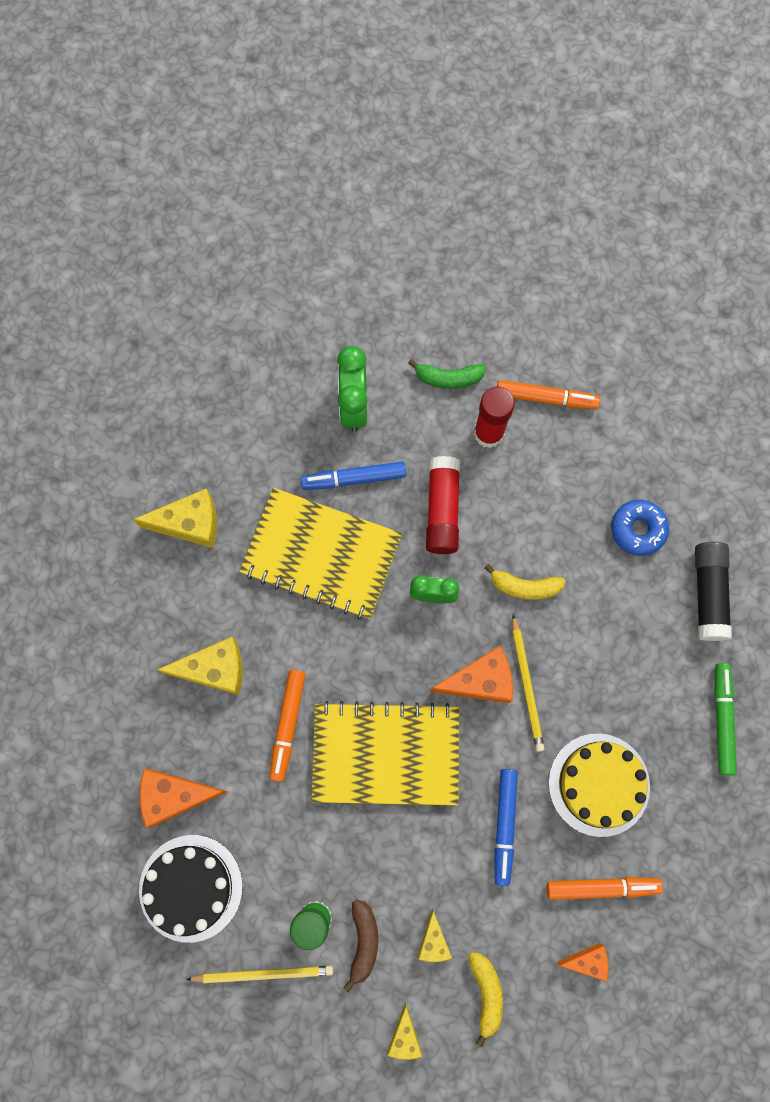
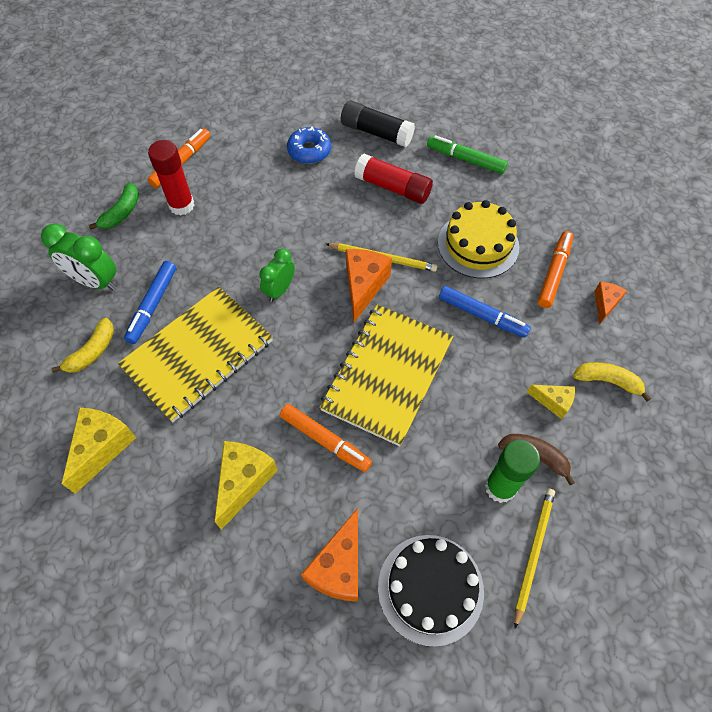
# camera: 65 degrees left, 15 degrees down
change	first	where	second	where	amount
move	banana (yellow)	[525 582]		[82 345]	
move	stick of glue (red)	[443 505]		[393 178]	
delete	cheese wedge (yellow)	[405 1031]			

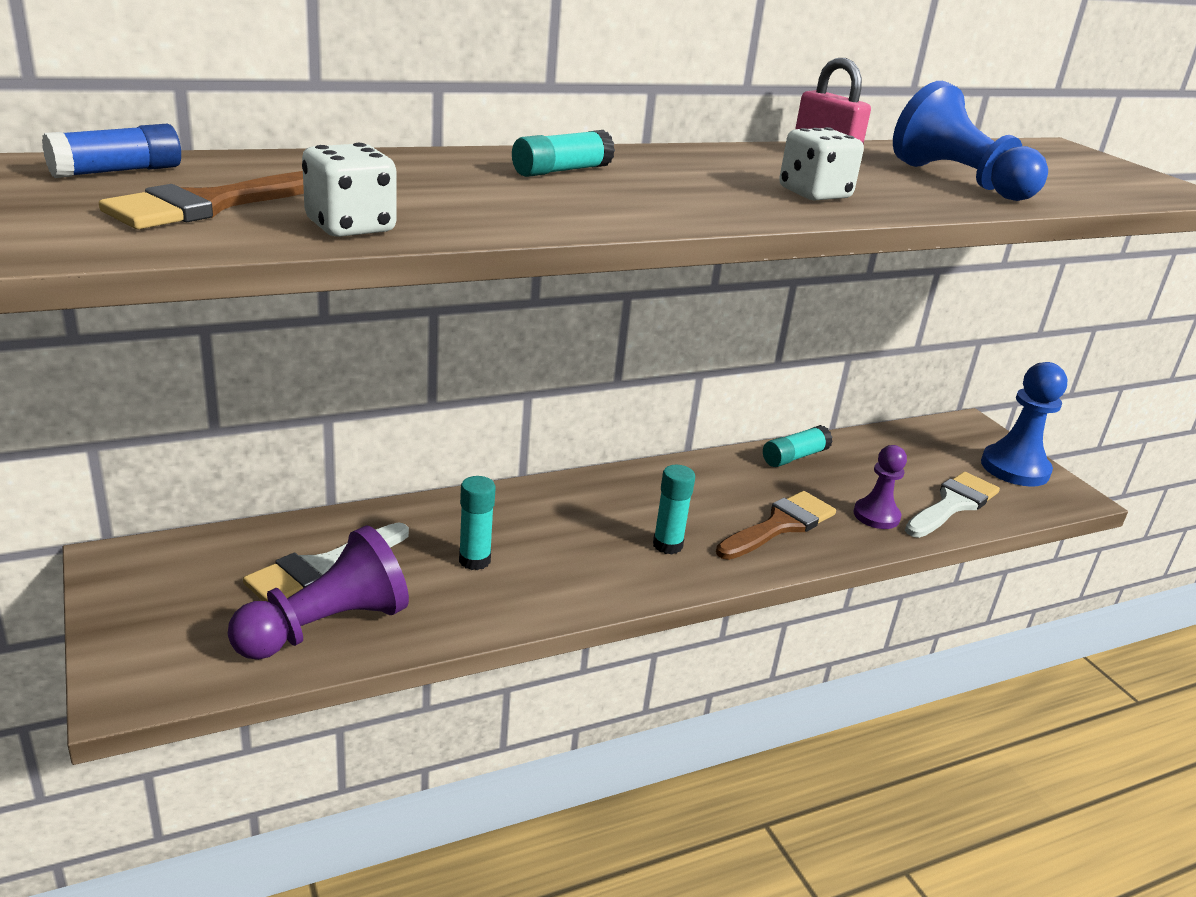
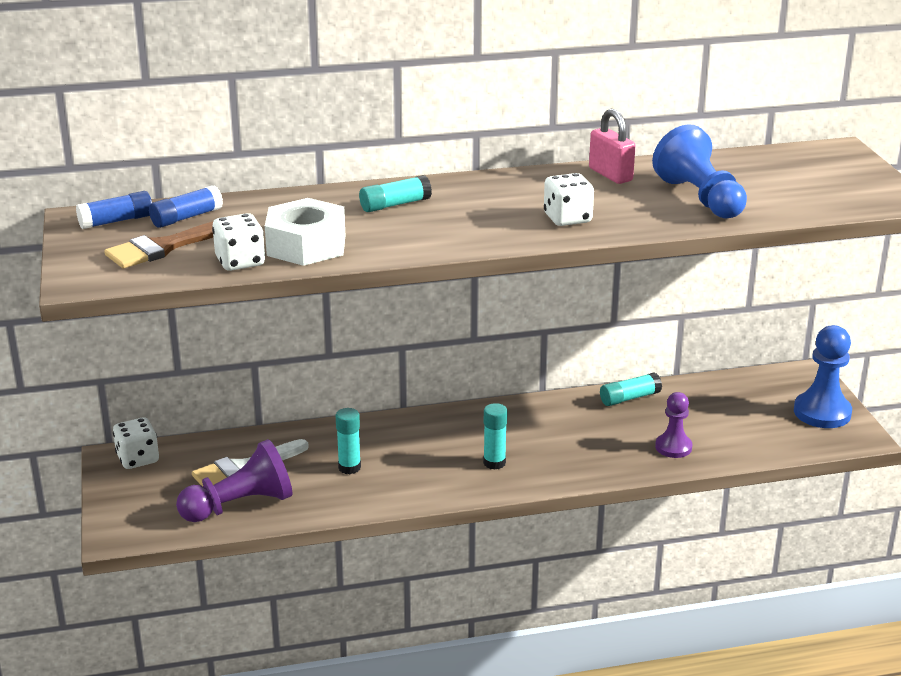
# camera: 15 degrees right, 0 degrees up
change	first	where	second	where	amount
insert			dice (white)	[136 443]	
insert			stick of glue (blue)	[186 206]	
insert			hexagon nut (white)	[305 232]	
delete	paintbrush (russet)	[776 525]			
delete	paintbrush (white)	[952 505]			

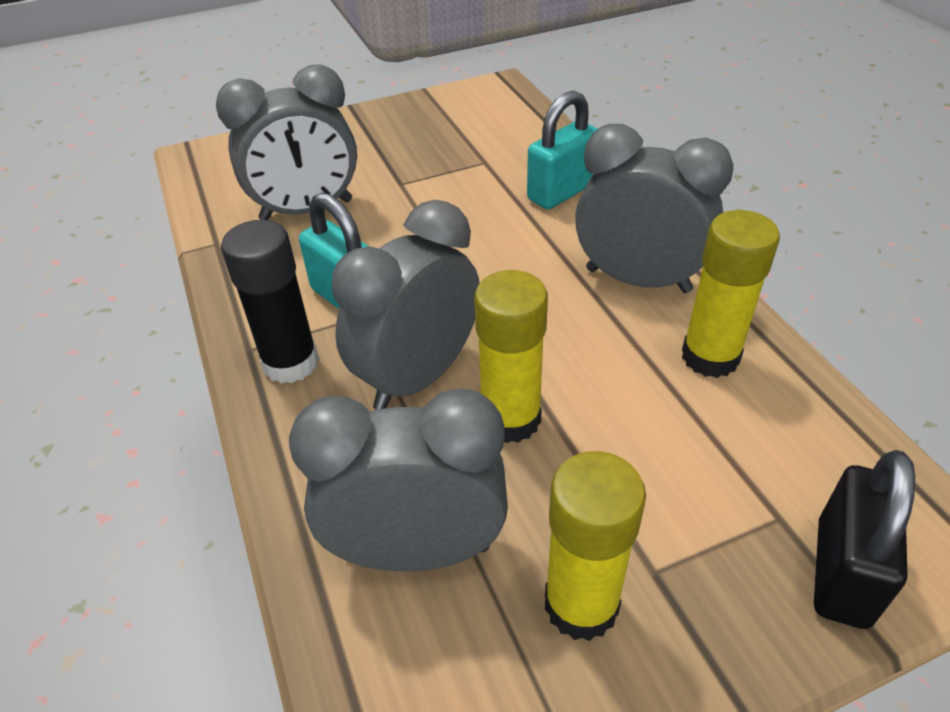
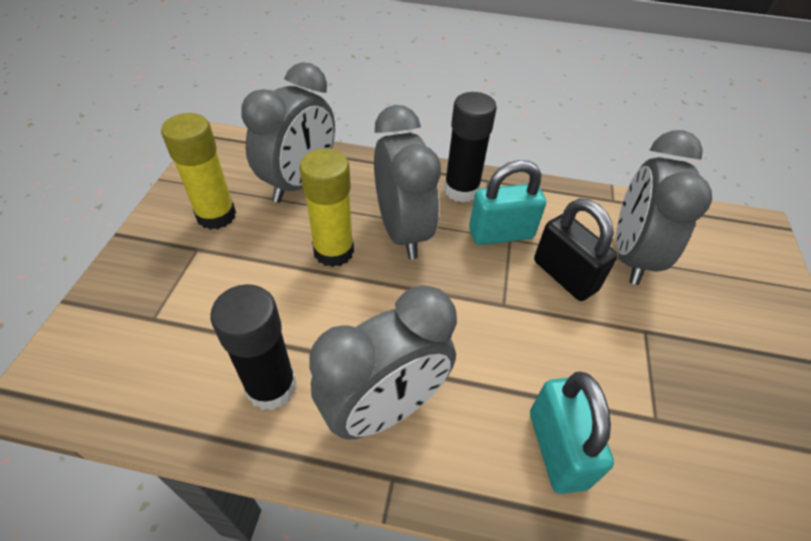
# camera: 120 degrees right, 5 degrees up
change	first	where	second	where	amount
recolor	stick of glue (yellow)	[731 294]	stick of glue (ebony)	[253 347]	
move	padlock (ebony)	[864 539]		[576 249]	

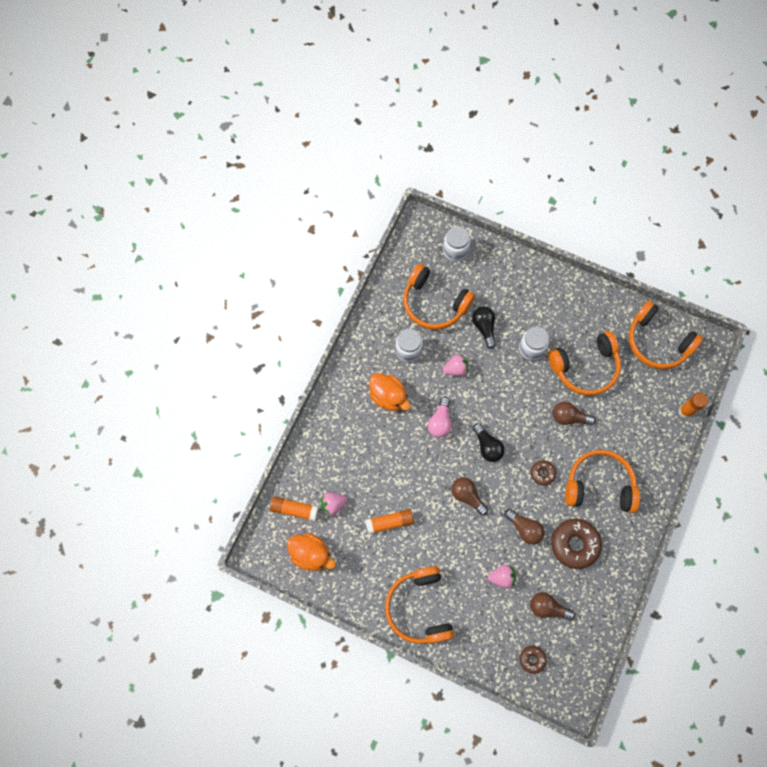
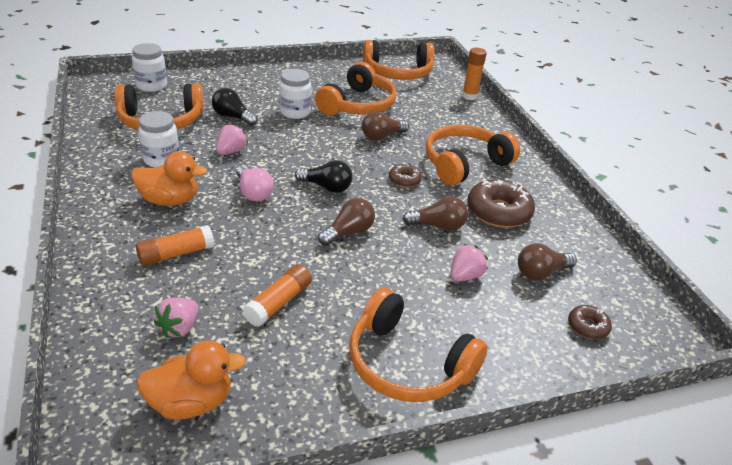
# camera: 45 degrees left, 35 degrees down
change	first	where	second	where	amount
move	stick of glue (bright orange)	[294 508]		[175 245]	
rotate	light bulb (russet)	[469 496]		[346 222]	135 degrees clockwise

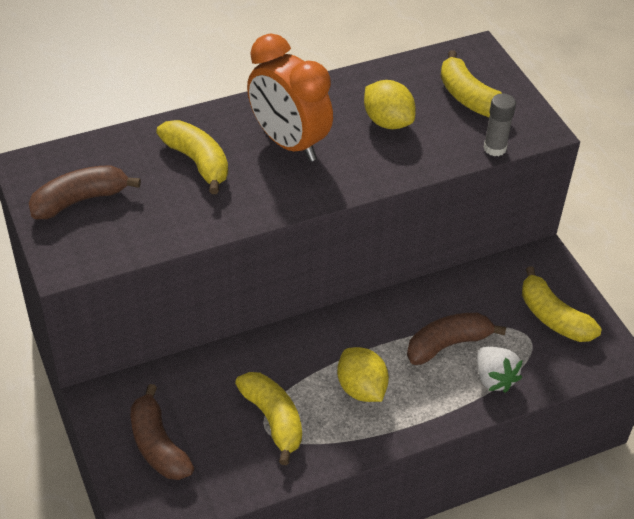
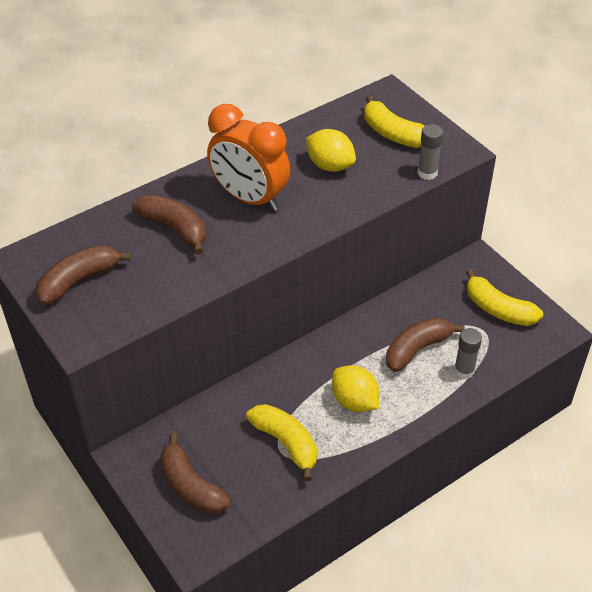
# camera: 10 degrees left, 0 degrees up
change	first	where	second	where	amount
recolor	banana (yellow)	[192 157]	banana (russet)	[169 225]	
replace	toy strawberry (white)	[500 369]	stick of glue (grey)	[468 353]	

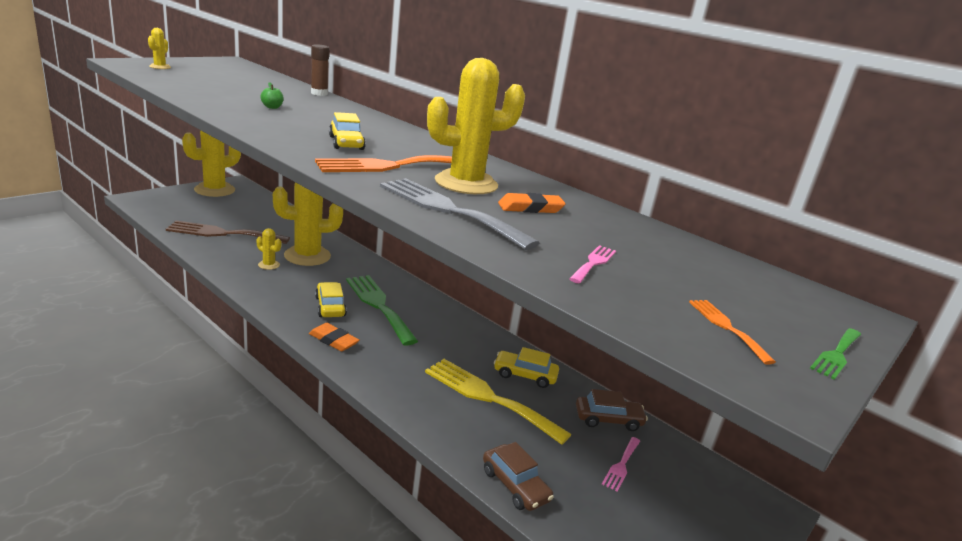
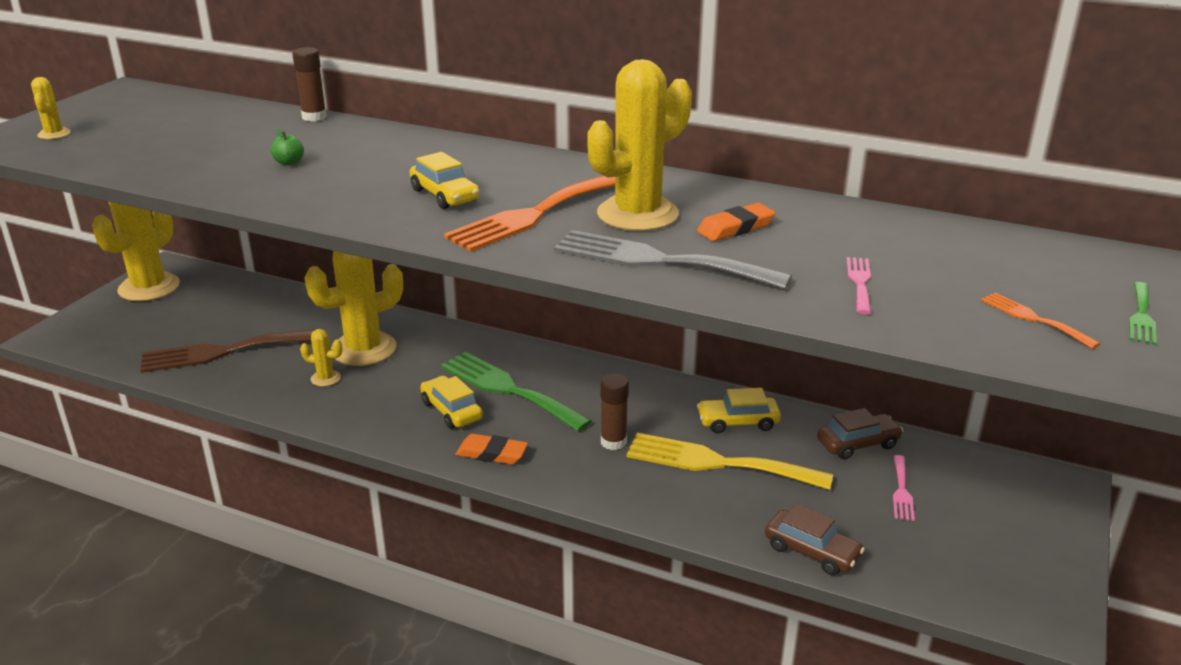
# camera: 15 degrees left, 5 degrees up
change	first	where	second	where	amount
insert			stick of glue (russet)	[614 411]	

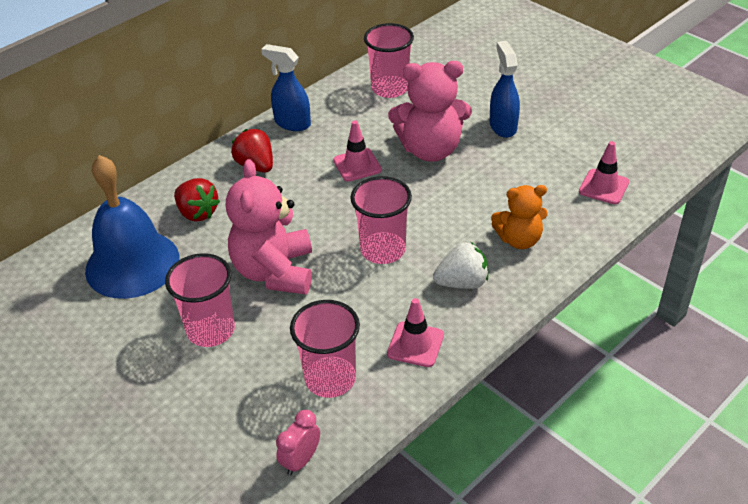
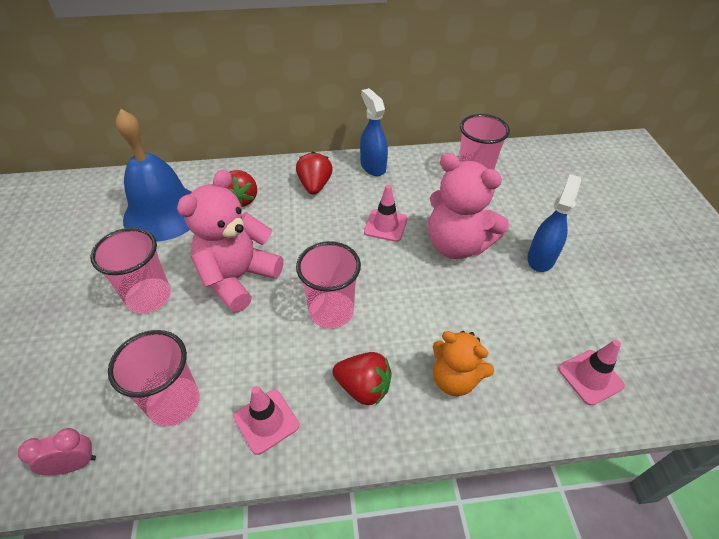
# camera: 35 degrees right, 5 degrees up
change	first	where	second	where	amount
recolor	toy strawberry (white)	[460 265]	toy strawberry (red)	[362 378]	

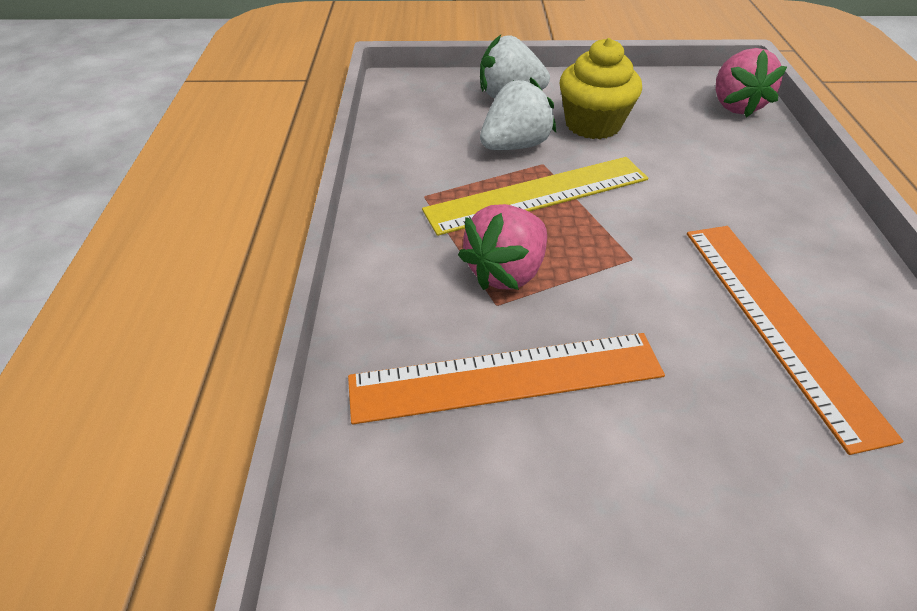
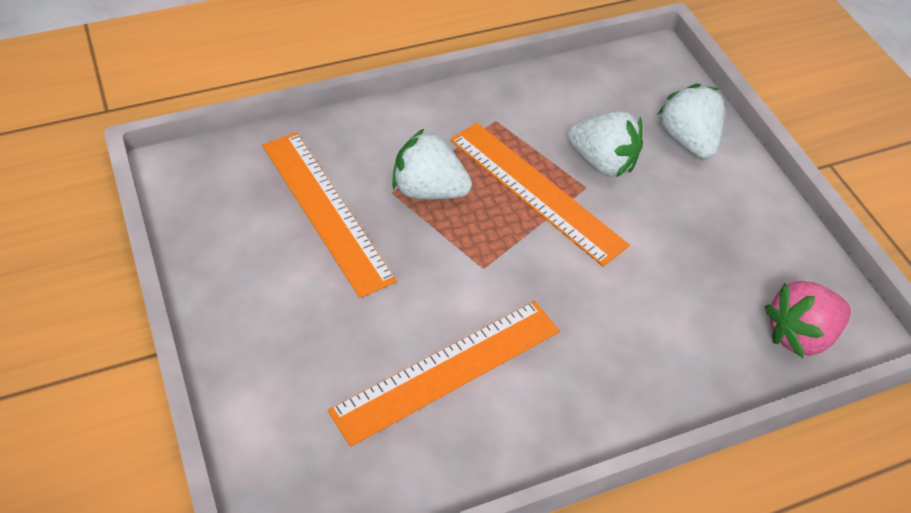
# camera: 65 degrees right, 5 degrees up
change	first	where	second	where	amount
recolor	toy strawberry (rose-pink)	[502 247]	toy strawberry (white)	[432 164]	
recolor	measuring stick (yellow)	[535 196]	measuring stick (bright orange)	[540 194]	
delete	cupcake (yellow)	[601 88]			

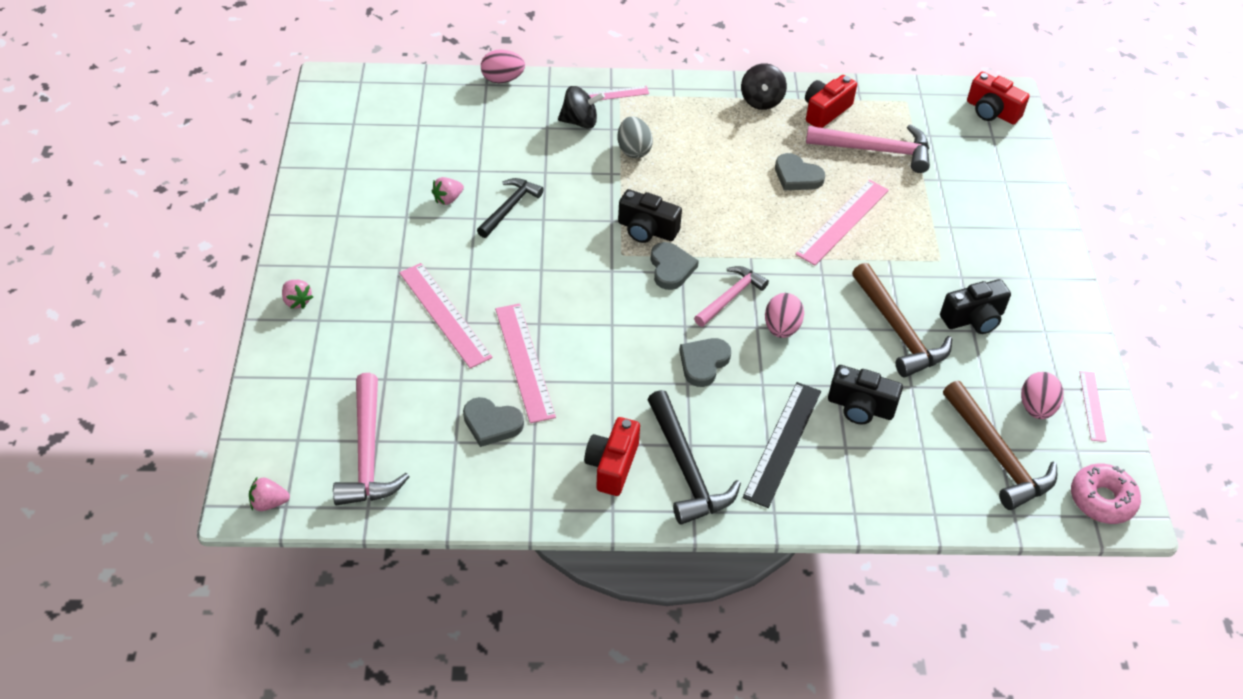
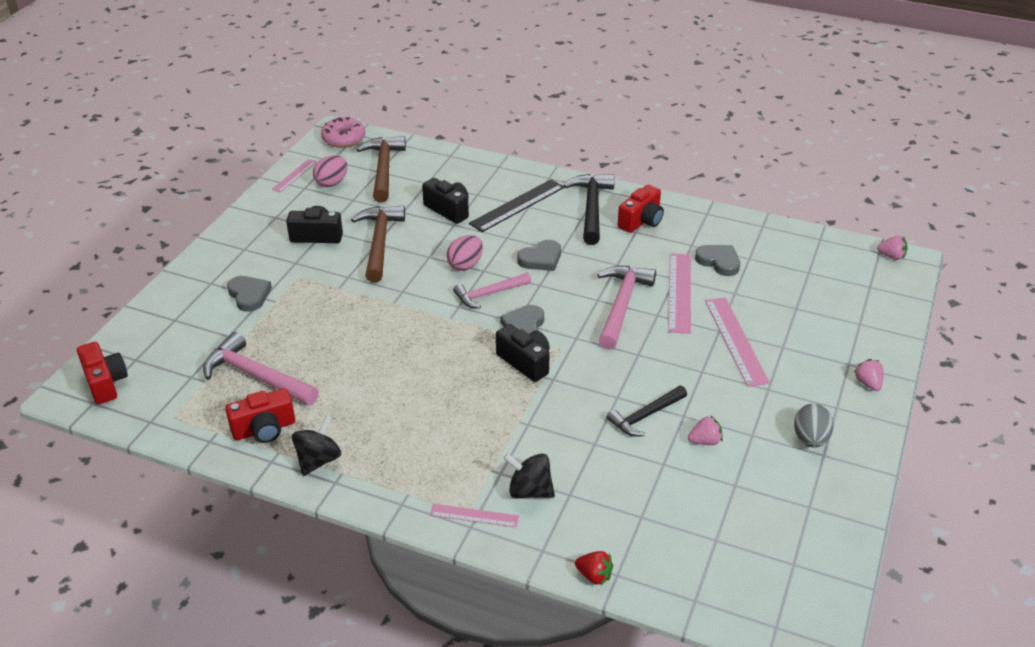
# camera: 155 degrees left, 10 degrees down
change	first	where	second	where	amount
move	love heart (grey)	[800 171]		[249 294]	
replace	egg shape (rose-pink)	[503 66]	toy strawberry (red)	[594 568]	
move	carpenter's hammer (rose-pink)	[371 439]		[626 308]	
move	egg shape (grey)	[635 137]		[814 426]	
delete	measuring stick (rose-pink)	[842 223]			

